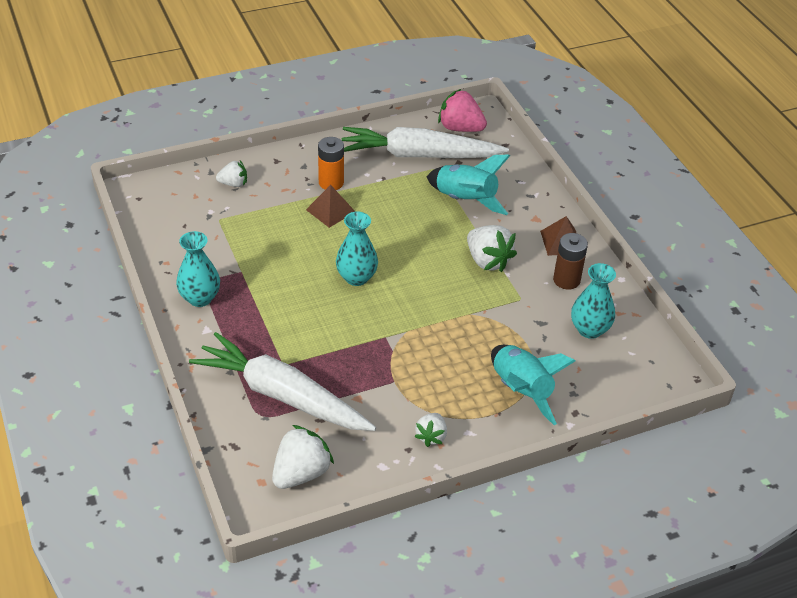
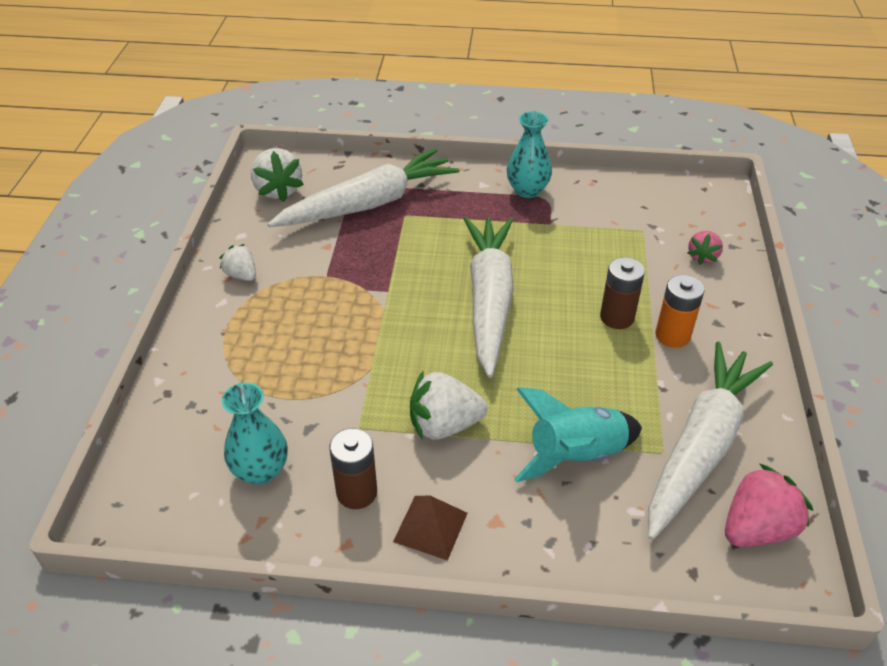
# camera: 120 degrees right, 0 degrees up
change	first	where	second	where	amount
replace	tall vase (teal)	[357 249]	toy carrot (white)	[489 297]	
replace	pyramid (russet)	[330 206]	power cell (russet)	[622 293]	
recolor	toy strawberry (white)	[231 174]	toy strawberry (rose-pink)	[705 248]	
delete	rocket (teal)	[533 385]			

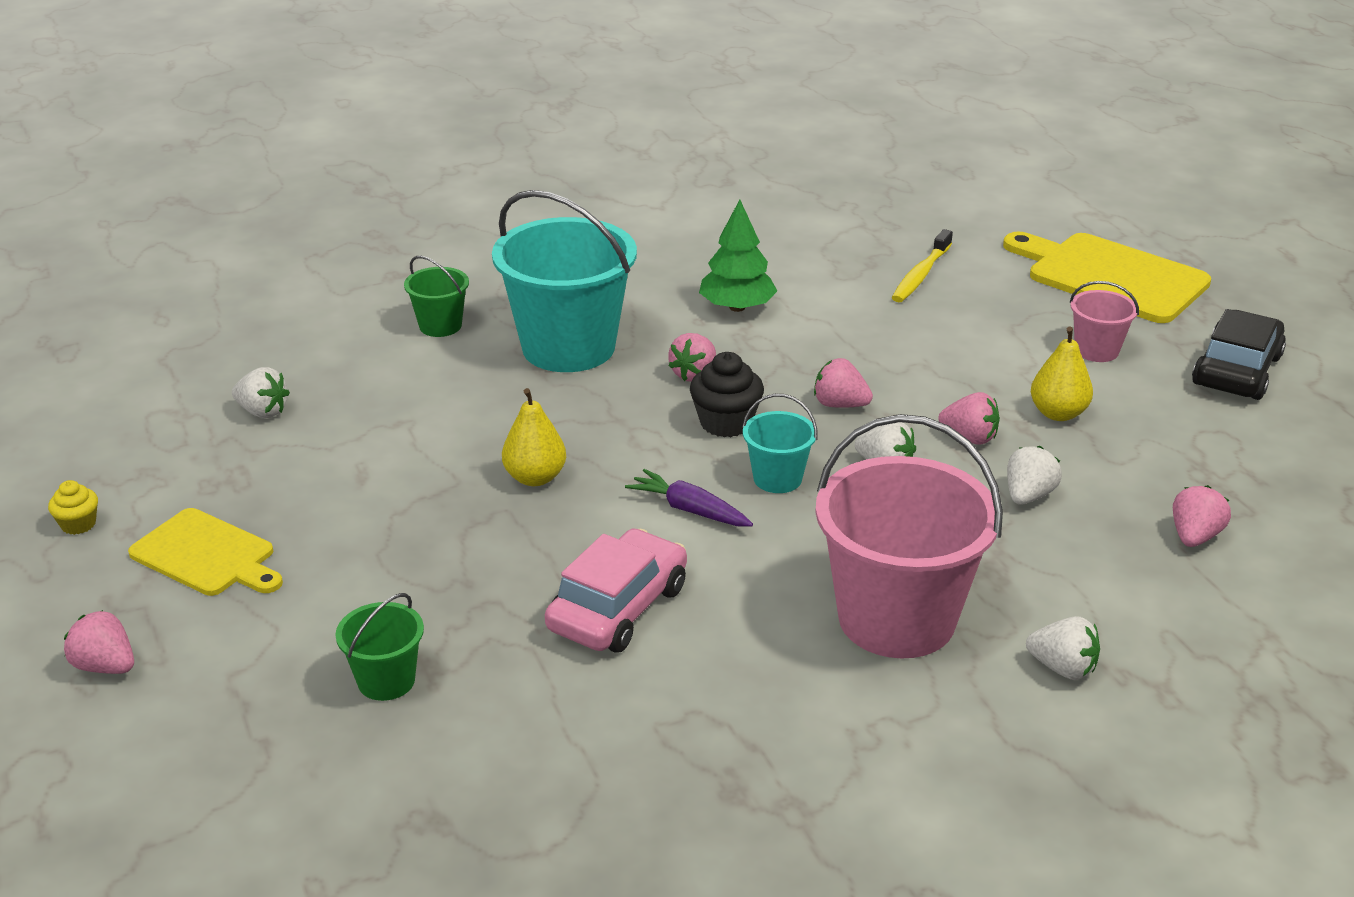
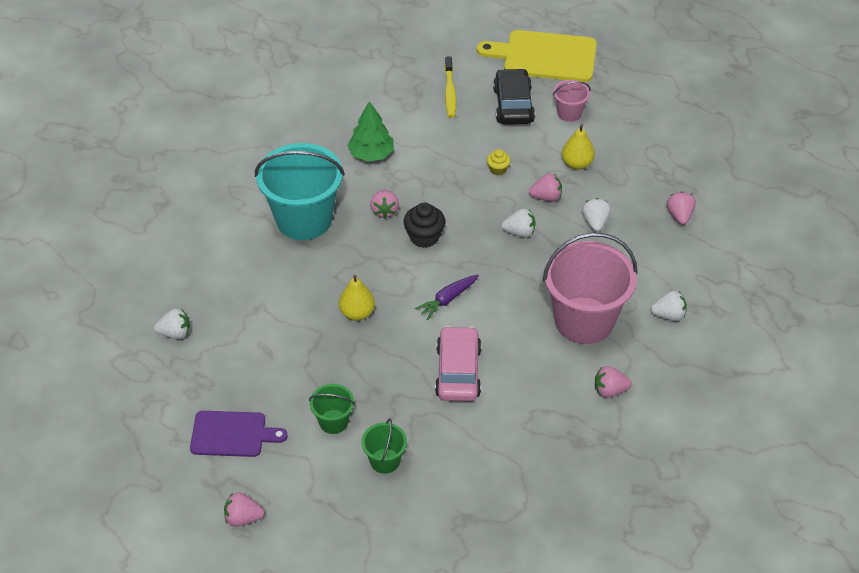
# camera: 30 degrees left, 15 degrees up
change	first	where	second	where	amount
recolor	bread board (yellow)	[205 552]	bread board (royal purple)	[239 434]	
move	sand bucket (leaf-green)	[436 296]		[332 409]	
rotate	toy carrot (royal purple)	[689 497]		[447 297]	45 degrees counterclockwise
move	cupcake (yellow)	[73 507]		[498 162]	
move	toy car (ebony)	[1239 354]		[514 96]	
move	toy strawberry (rose-pink)	[843 383]		[613 382]	
delete	sand bucket (teal)	[780 443]			

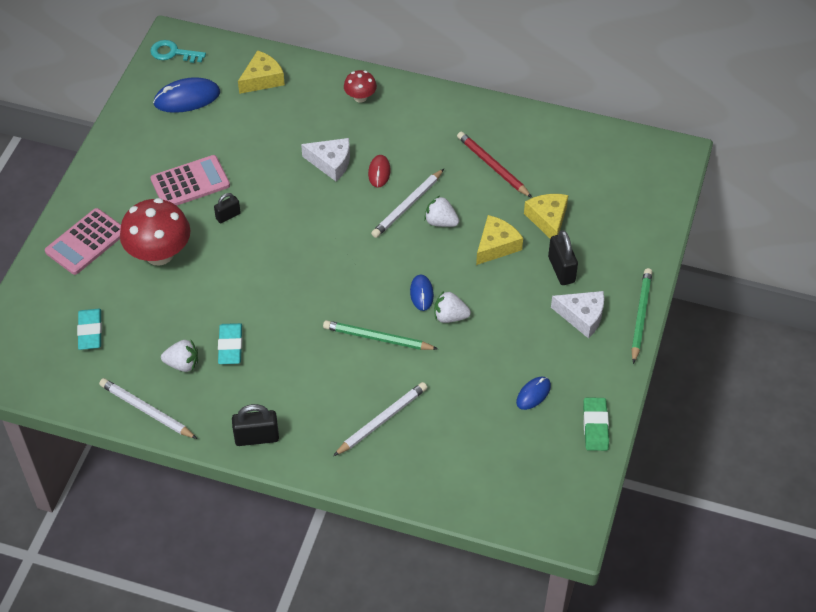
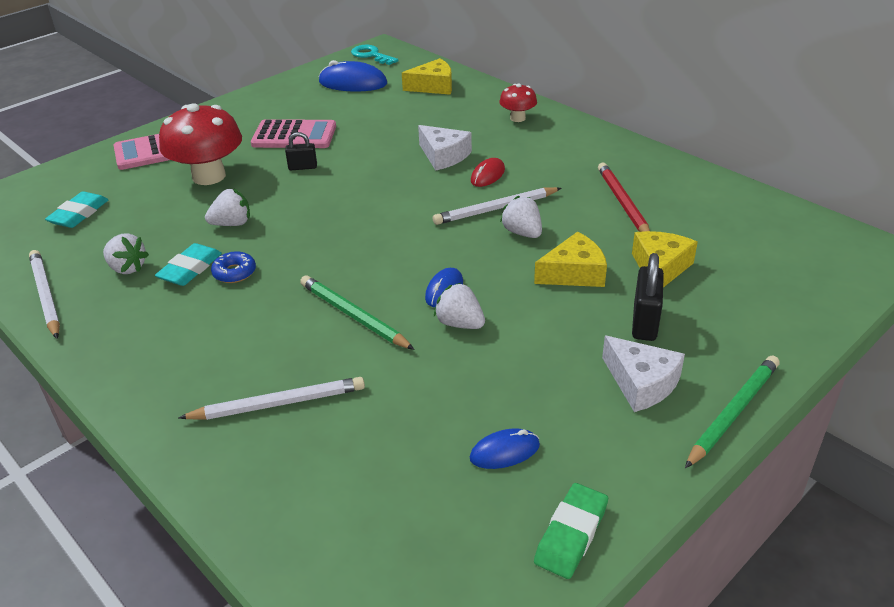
# camera: 30 degrees right, 15 degrees down
change	first	where	second	where	amount
insert			toy strawberry (white)	[227 207]	
insert			donut (blue)	[233 267]	
delete	padlock (ebony)	[255 425]			

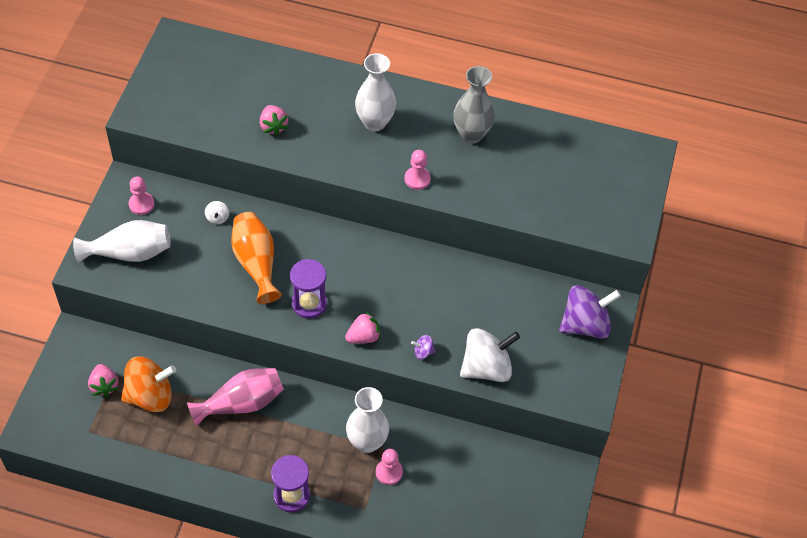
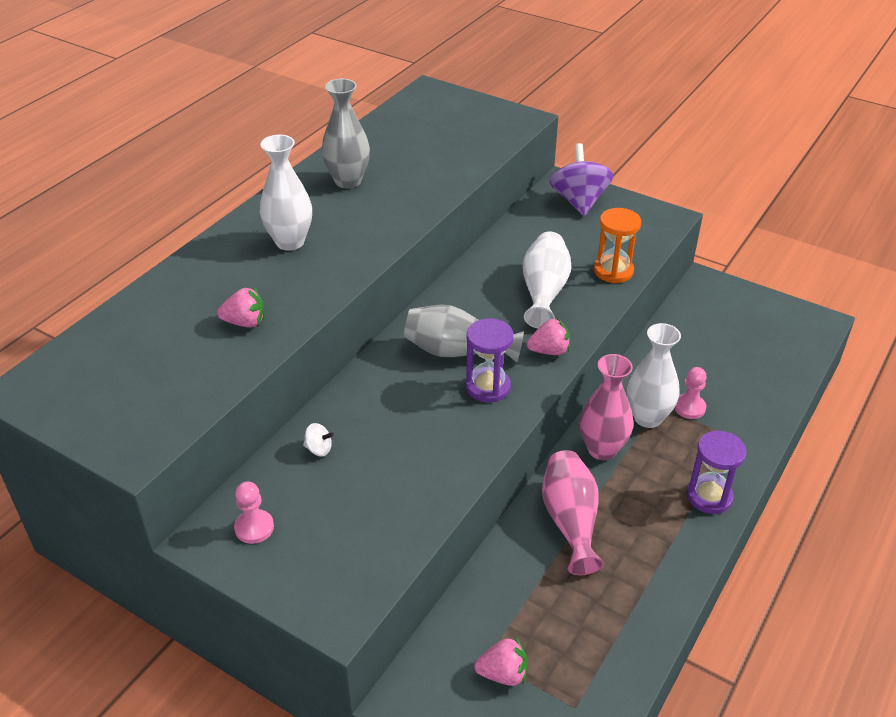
# camera: 70 degrees left, 15 degrees down
change	first	where	second	where	amount
insert			tall vase (grey)	[464 333]	
move	tall vase (white)	[122 241]		[547 279]	
rotate	toy strawberry (rose-pink)	[363 327]		[548 336]	90 degrees clockwise
insert			tall vase (rose-pink)	[606 407]	
replace	spinning top (white)	[490 355]	sand timer (bright orange)	[617 245]	
delete	spinning top (bright orange)	[148 384]			
delete	tall vase (bright orange)	[256 258]			
delete	pawn (rose-pink)	[417 170]			
delete	spinning top (royal purple)	[423 347]			

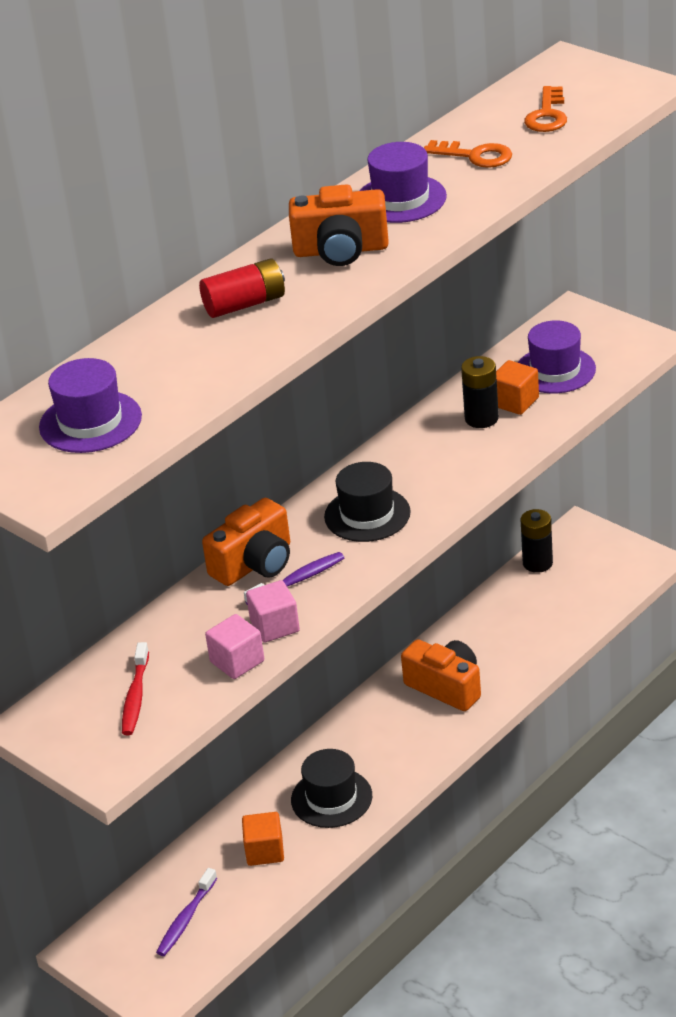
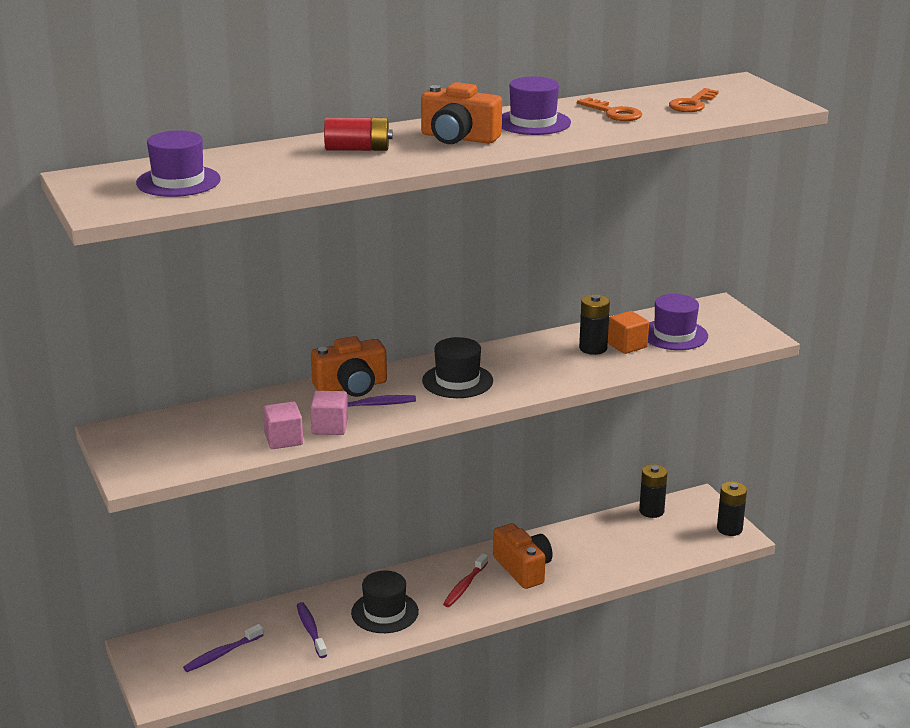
# camera: 20 degrees right, 10 degrees down
change	first	where	second	where	amount
replace	cube (bright orange)	[263 839]	tooth brush (royal purple)	[312 630]	
move	tooth brush (red)	[135 688]		[465 580]	
insert			power cell (ebony)	[732 508]	

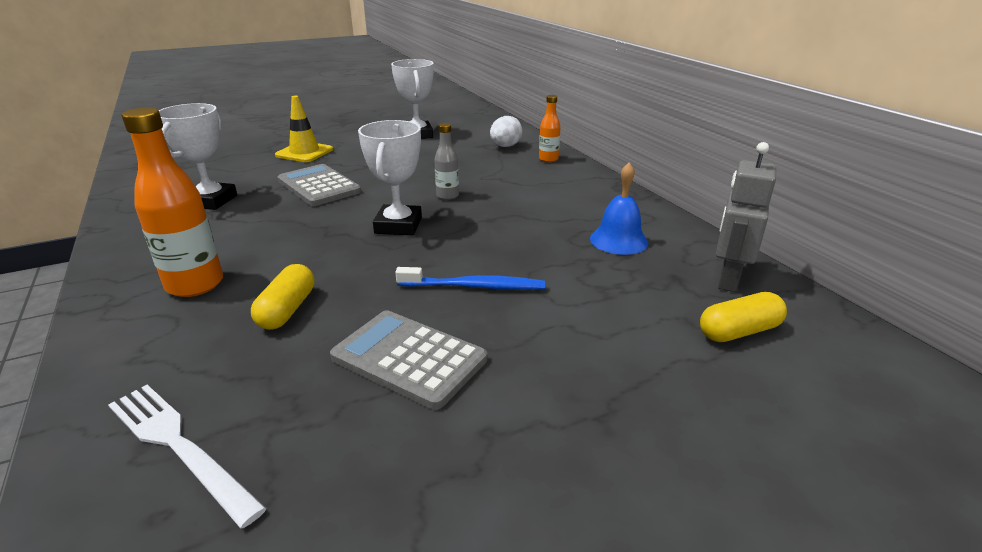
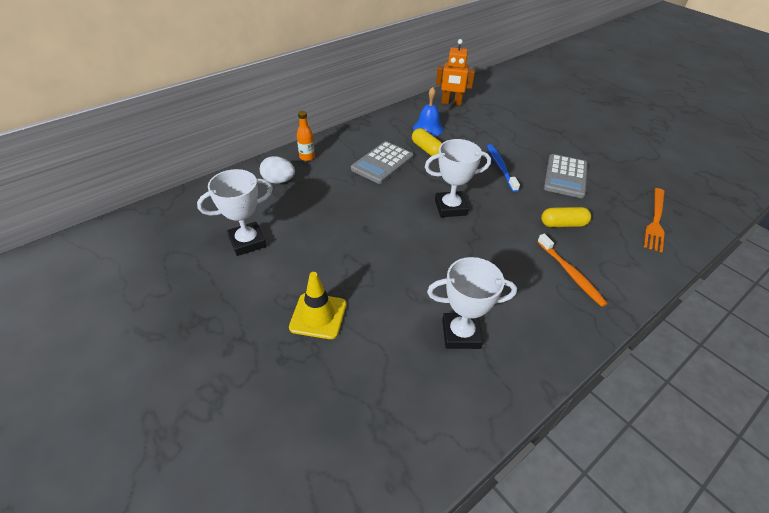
# camera: 105 degrees left, 15 degrees up
change	first	where	second	where	amount
move	pocket calculator (grey)	[319 185]		[382 162]	
move	pill shape (yellow)	[743 317]		[427 142]	
recolor	toy robot (grey)	[746 217]	toy robot (bright orange)	[455 72]	
replace	flask (bright orange)	[172 202]	tooth brush (bright orange)	[572 270]	
recolor	dinner fork (white)	[187 456]	dinner fork (bright orange)	[654 220]	
delete	flask (grey)	[446 161]			

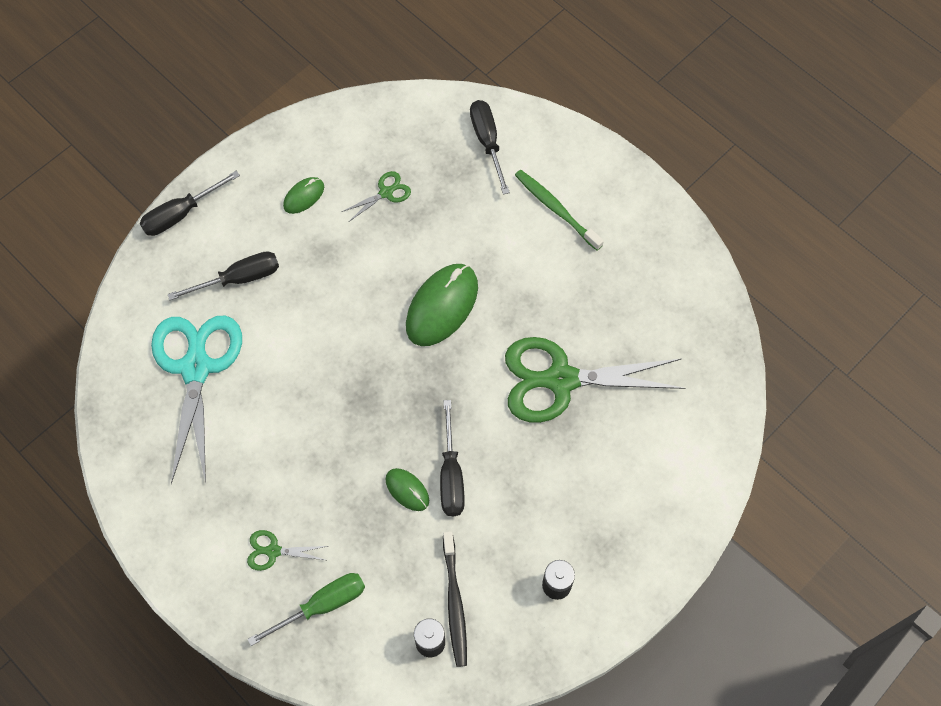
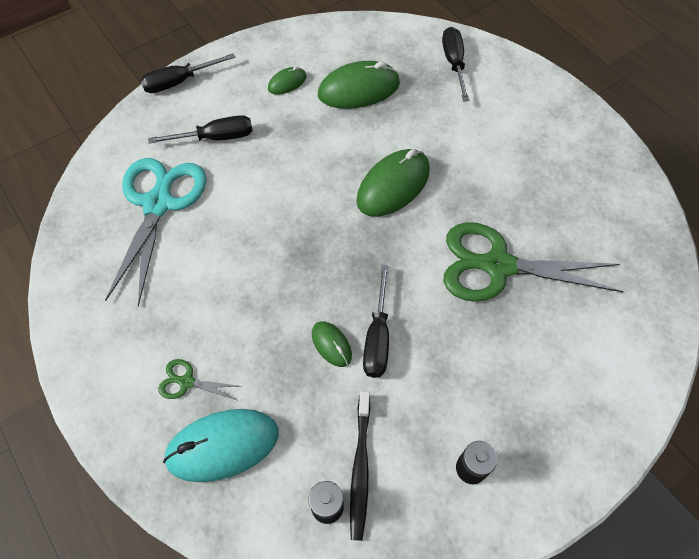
# camera: 10 degrees right, 5 degrees down
change	first	where	second	where	amount
replace	screwdriver (leaf-green)	[306 609]	computer mouse (teal)	[221 445]	
replace	pair of scissors (leaf-green)	[376 196]	computer mouse (leaf-green)	[359 85]	
delete	tooth brush (leaf-green)	[559 210]			

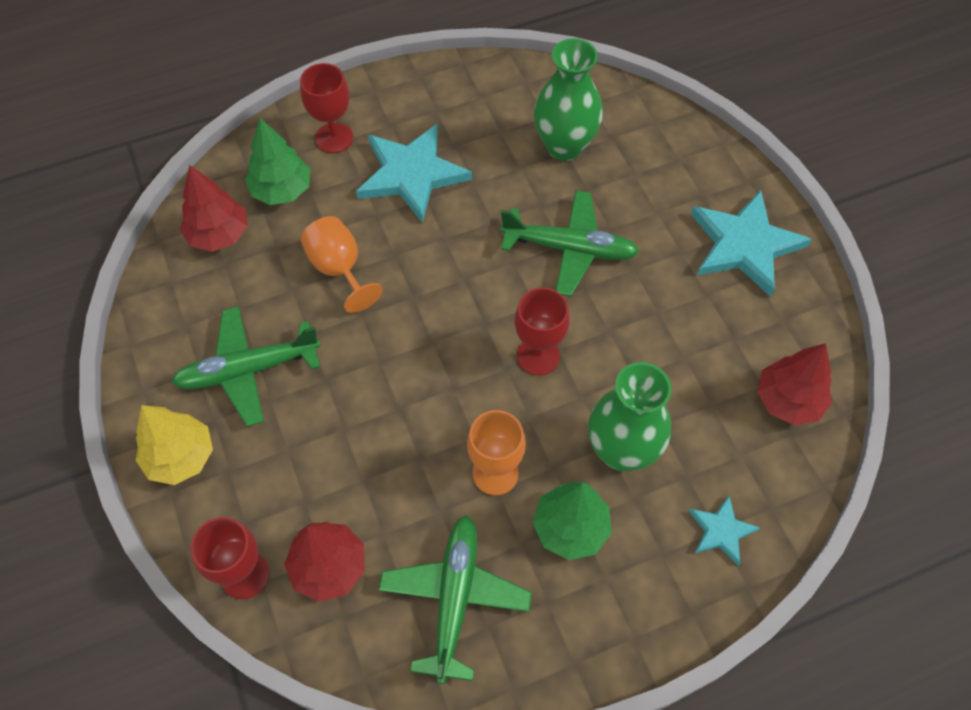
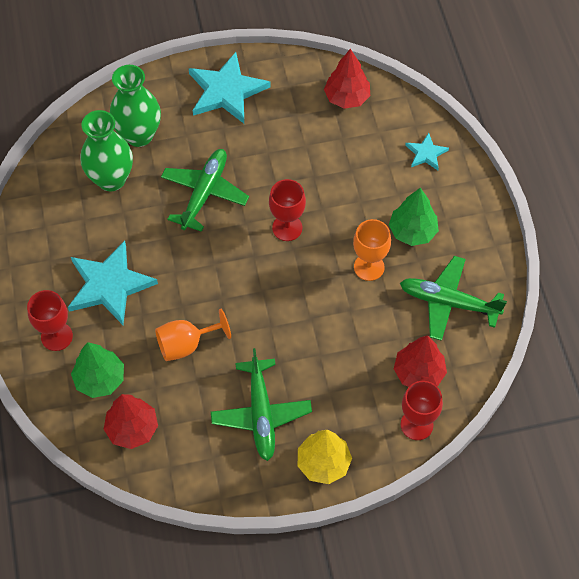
# camera: 80 degrees left, 0 degrees up
change	first	where	second	where	amount
move	tall vase (leaf-green)	[629 416]		[135 106]	

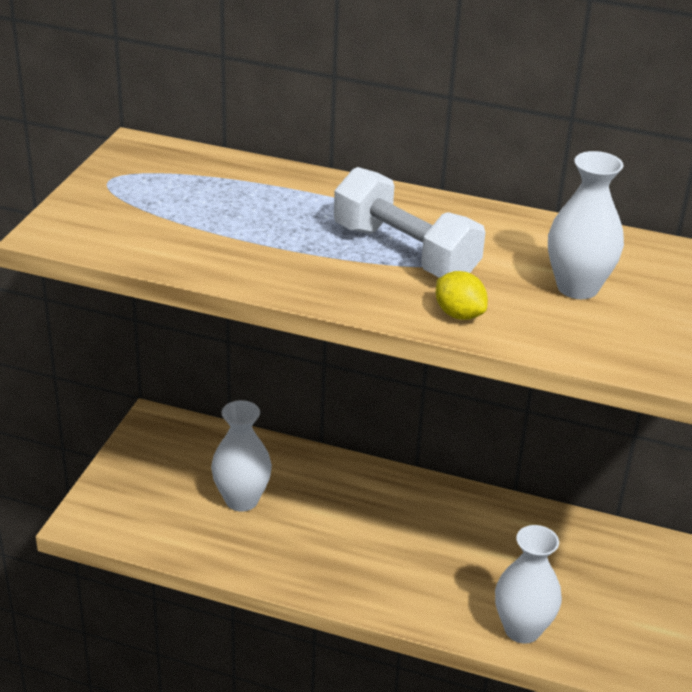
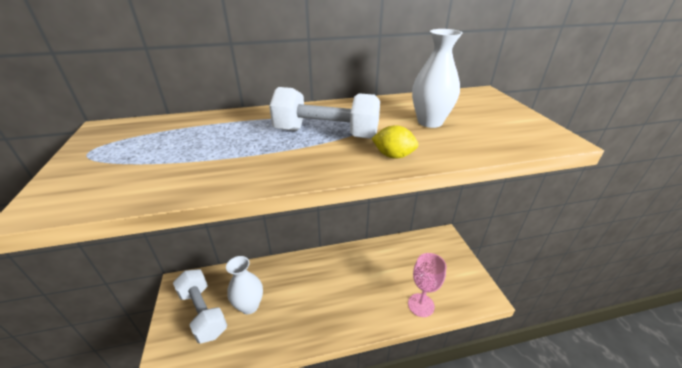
# camera: 30 degrees left, 0 degrees up
change	first	where	second	where	amount
insert			dumbbell (white)	[200 306]	
replace	tall vase (white)	[528 584]	wine glass (rose-pink)	[427 285]	

